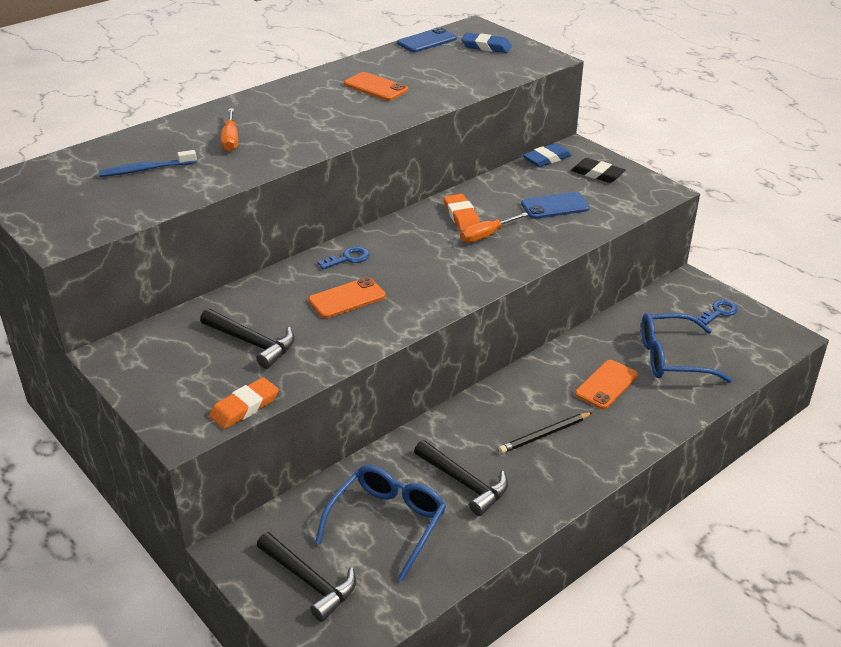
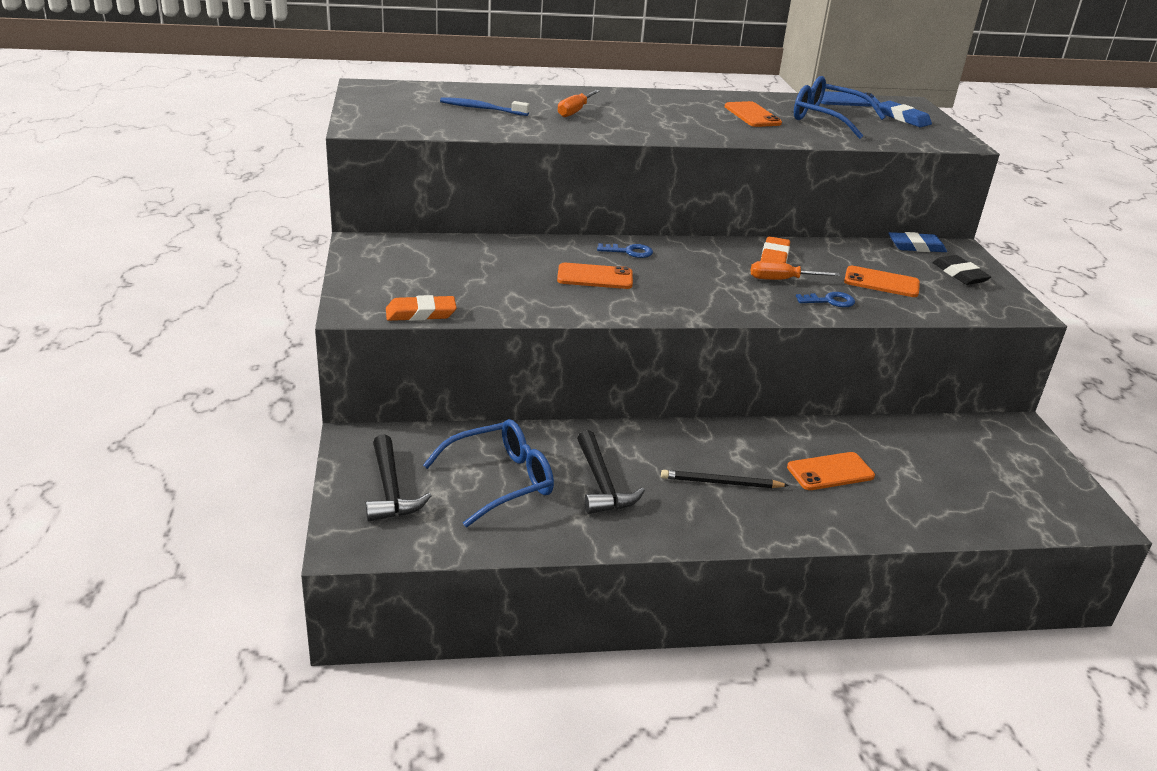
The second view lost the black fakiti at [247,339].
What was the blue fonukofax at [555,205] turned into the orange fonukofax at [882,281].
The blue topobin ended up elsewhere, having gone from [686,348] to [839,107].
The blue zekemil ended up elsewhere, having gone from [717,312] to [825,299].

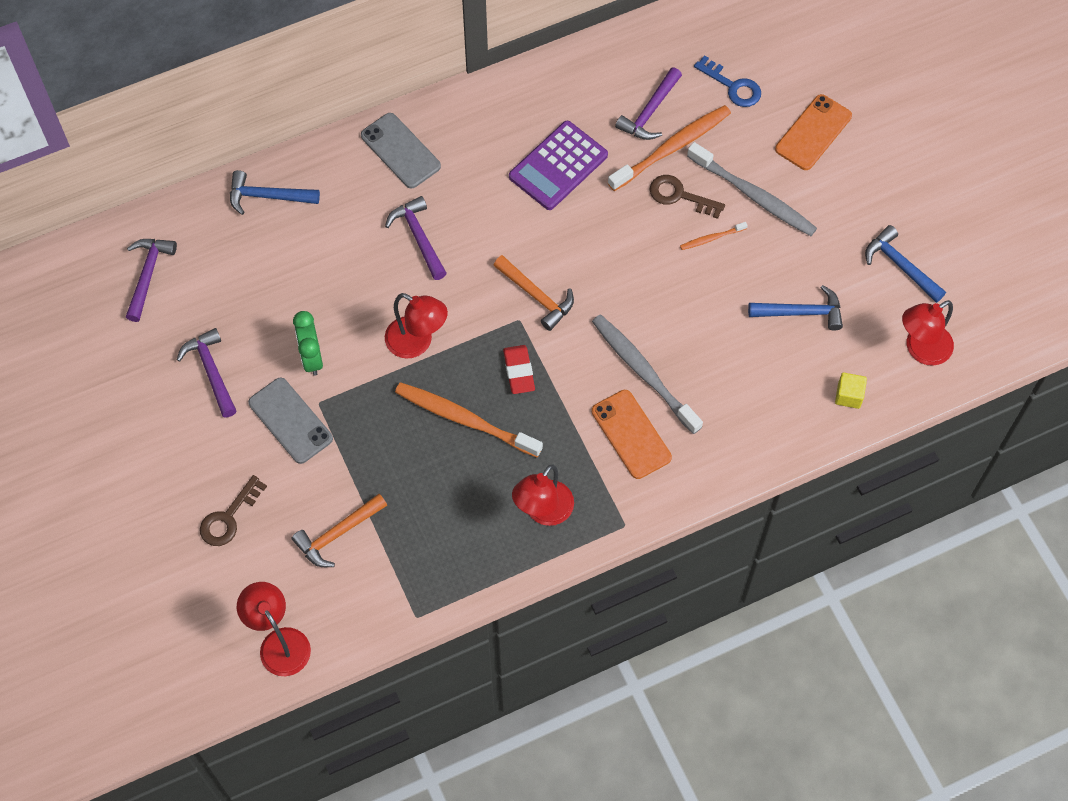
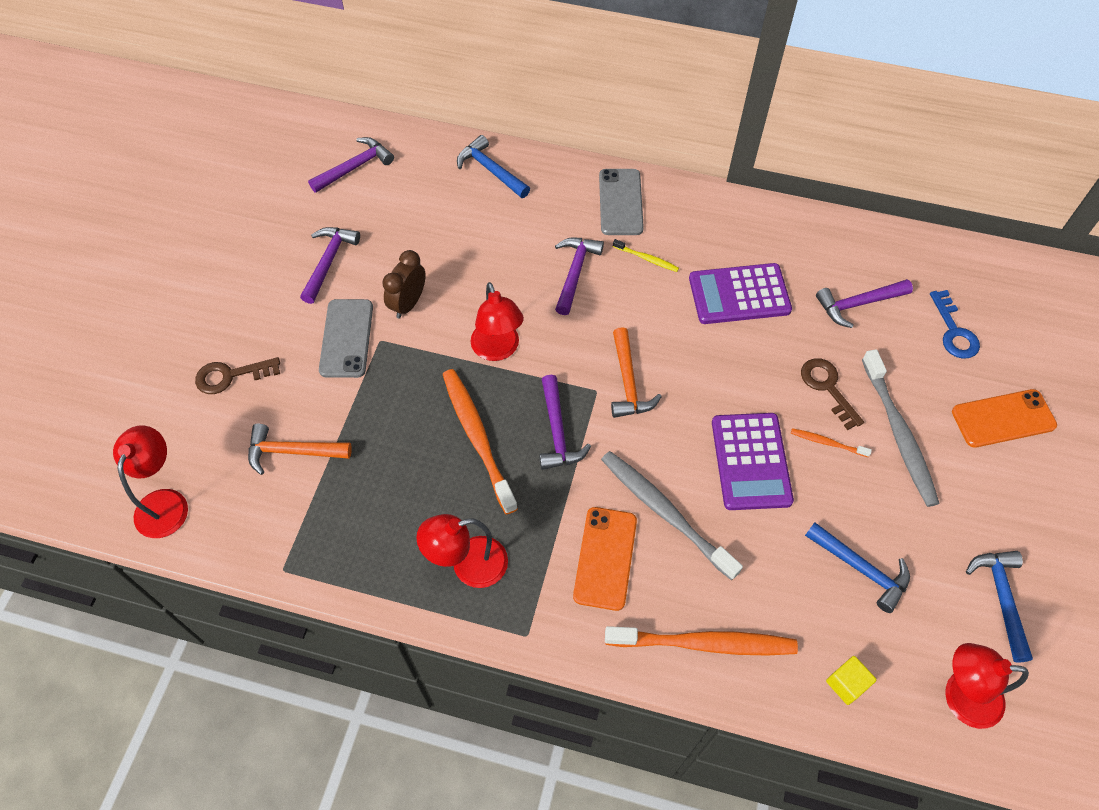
What was the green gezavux at [308,343] turned into the brown gezavux at [404,284].
Where the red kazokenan stood at [519,369], the purple fakiti came to stand at [565,422].
The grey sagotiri at [647,374] ended up facing another way, 45 degrees counterclockwise from before.
The orange sagotiri ended up elsewhere, having gone from [669,148] to [701,640].
The second view gained the yellow sagotiri at [646,255].
The second view gained the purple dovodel at [753,461].

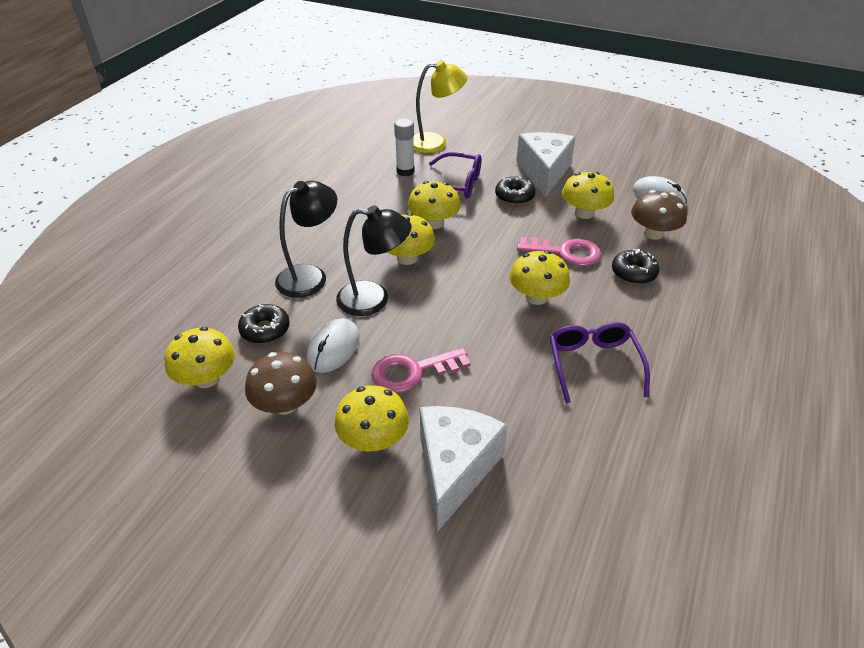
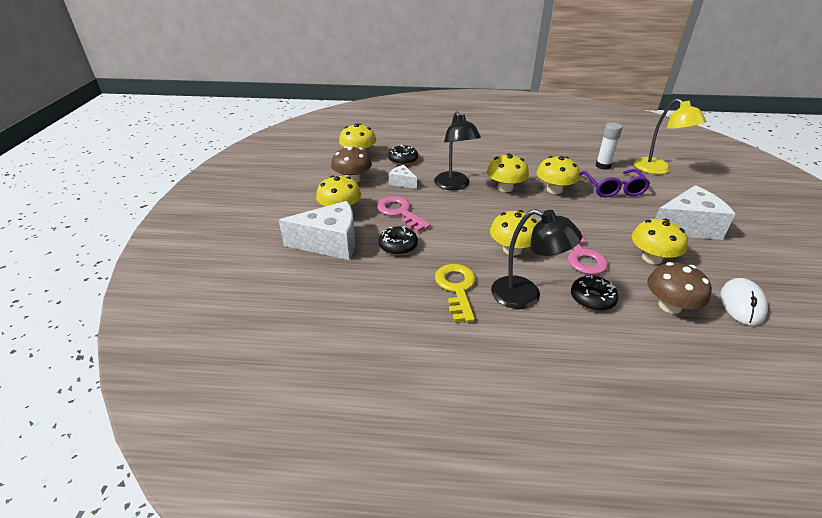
The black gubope ended up elsewhere, having gone from [306,239] to [536,259].
Where the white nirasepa stood at [332,345], the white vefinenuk came to stand at [403,177].
The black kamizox ended up elsewhere, having gone from [515,190] to [398,240].
Where the purple topobin stood at [600,362], the yellow zekemil came to stand at [455,293].

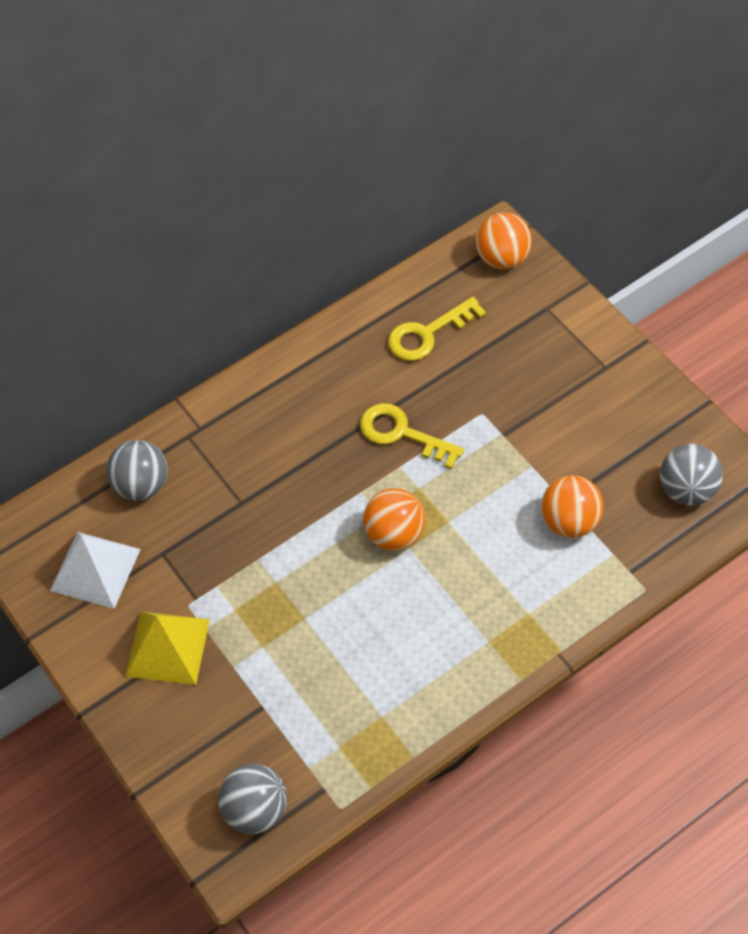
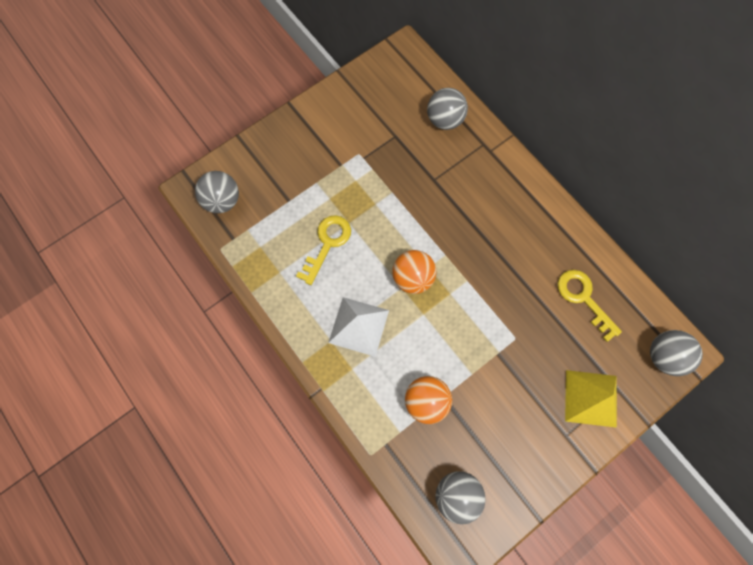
The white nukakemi ended up elsewhere, having gone from [95,570] to [358,327].
The yellow nukakemi ended up elsewhere, having gone from [167,648] to [591,399].
The yellow zekemil ended up elsewhere, having gone from [412,436] to [323,250].
What was the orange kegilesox at [504,241] turned into the grey kegilesox at [676,353].

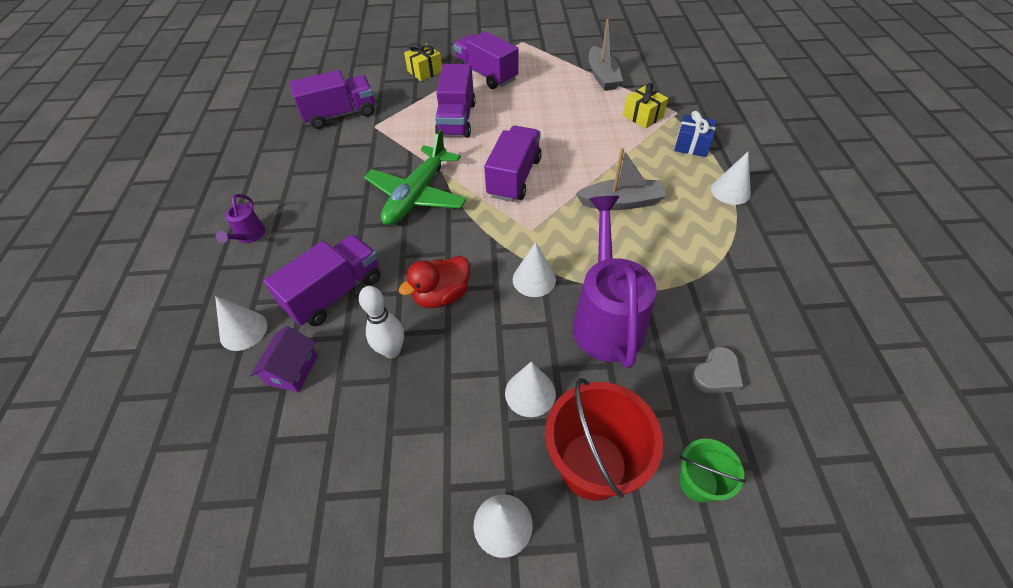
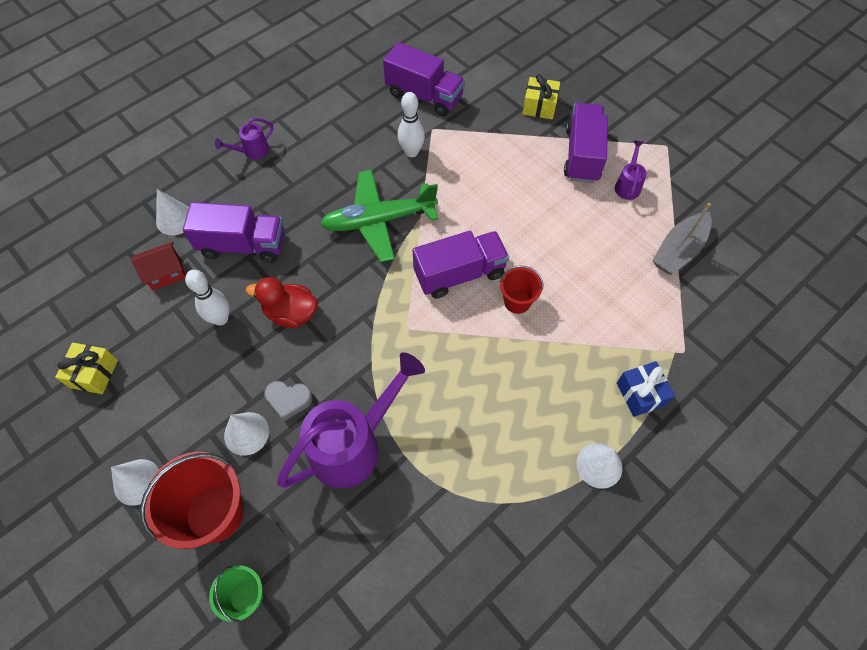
What was the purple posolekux at [284,359] turned into the red posolekux at [158,266].
The second view lost the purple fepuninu at [455,101].
The second view lost the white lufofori at [534,269].
The second view lost the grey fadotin at [621,179].
The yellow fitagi ended up elsewhere, having gone from [645,106] to [86,368].
The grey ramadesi ended up elsewhere, having gone from [718,370] to [288,401].
The second view gained the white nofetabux at [411,124].
The second view gained the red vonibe at [521,290].
The second view gained the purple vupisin at [631,170].

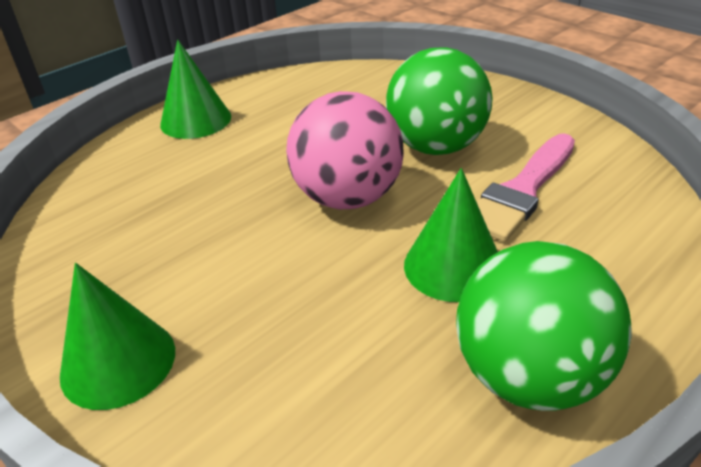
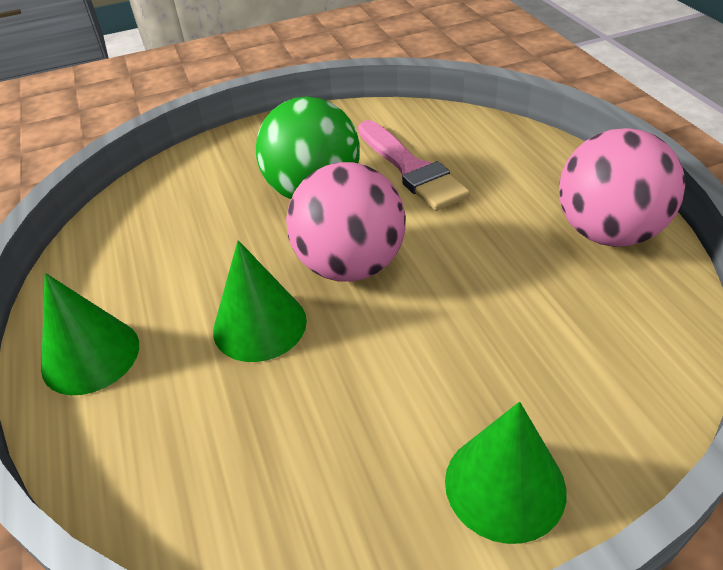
The green lufofori ended up elsewhere, having gone from [451,235] to [260,301].
What was the green kegilesox at [544,326] turned into the pink kegilesox at [622,187].

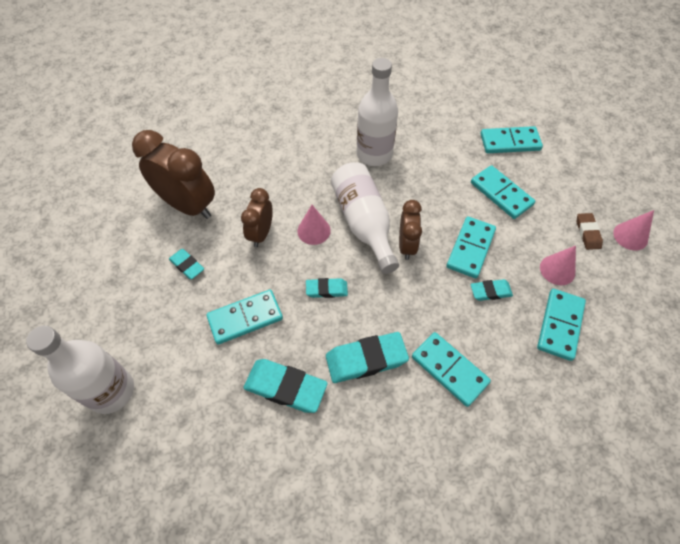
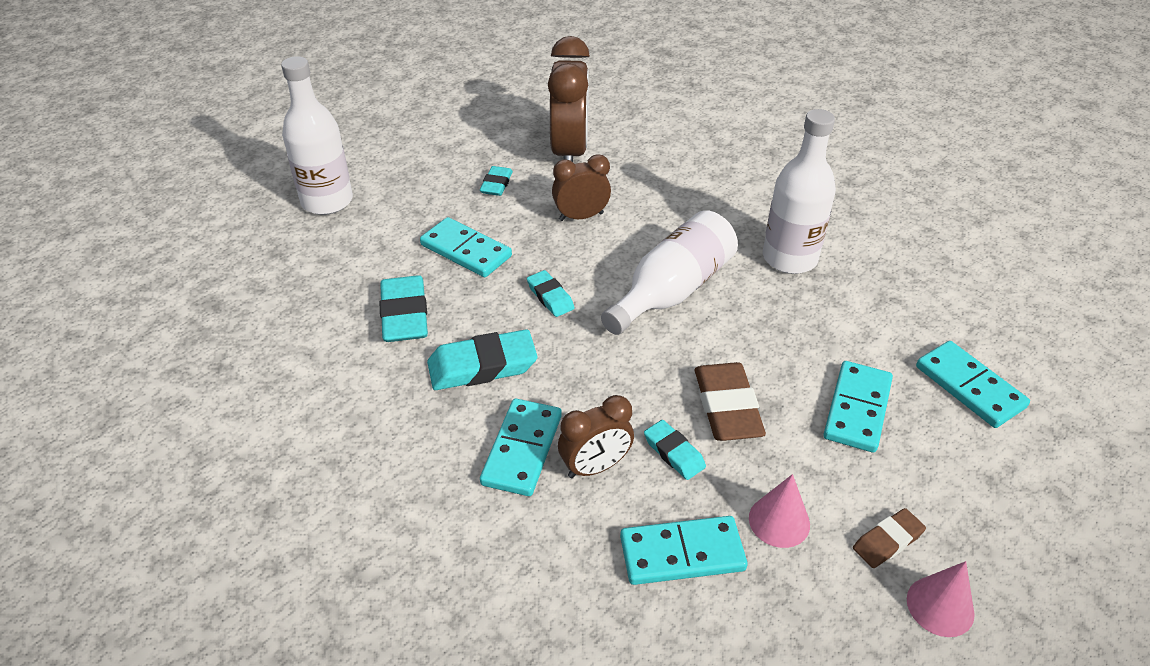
The second view lost the pink lufofori at [314,225].
The turquoise kazokenan at [367,357] ended up facing another way, 60 degrees counterclockwise from before.
The brown gezavux ended up elsewhere, having gone from [410,230] to [596,436].
Where the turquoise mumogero stood at [471,247], the brown kazokenan came to stand at [730,401].

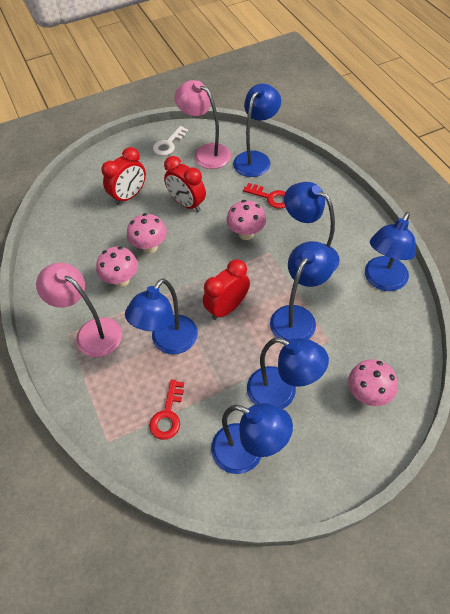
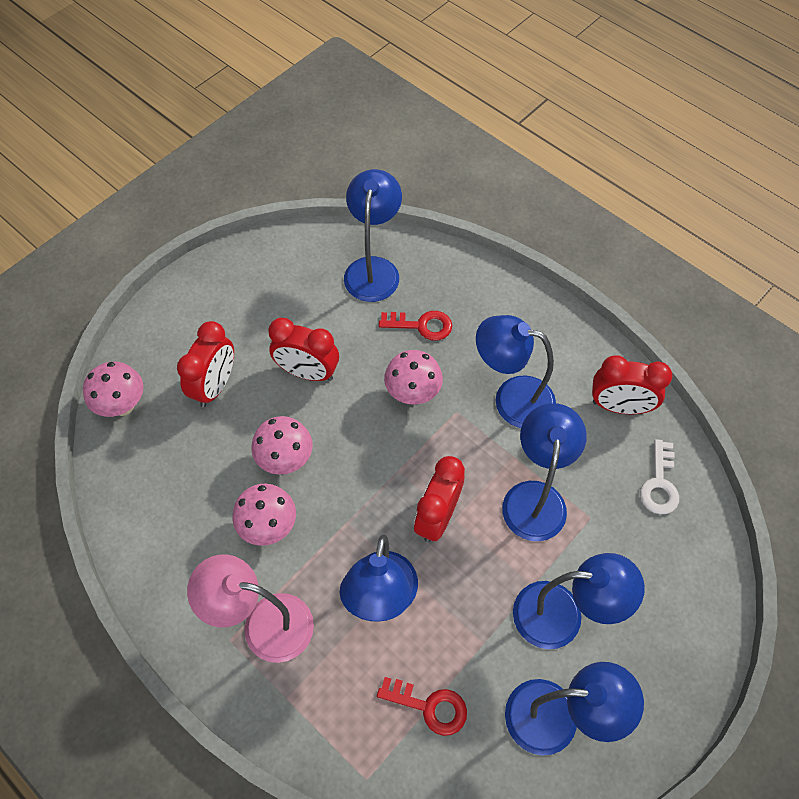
The red zekemil at [166,410] ended up facing another way, 60 degrees counterclockwise from before.
The white zekemil ended up elsewhere, having gone from [170,141] to [659,476].
The second view lost the pink gubope at [202,124].
The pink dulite ended up elsewhere, having gone from [373,382] to [113,389].
Where the blue gubope stood at [390,251], the red gezavux came to stand at [632,384].

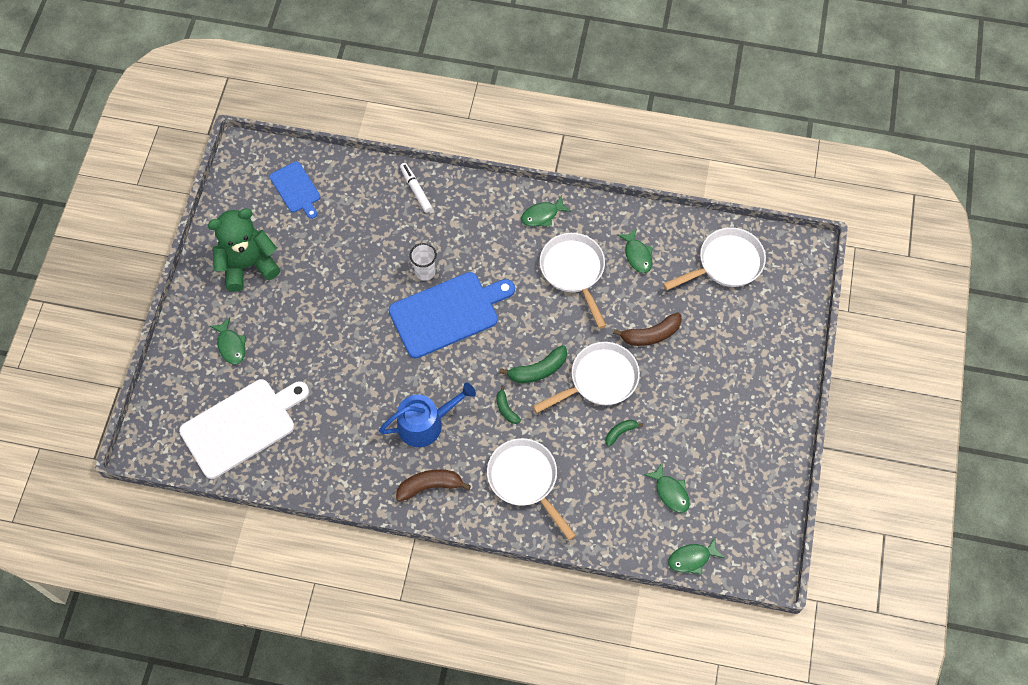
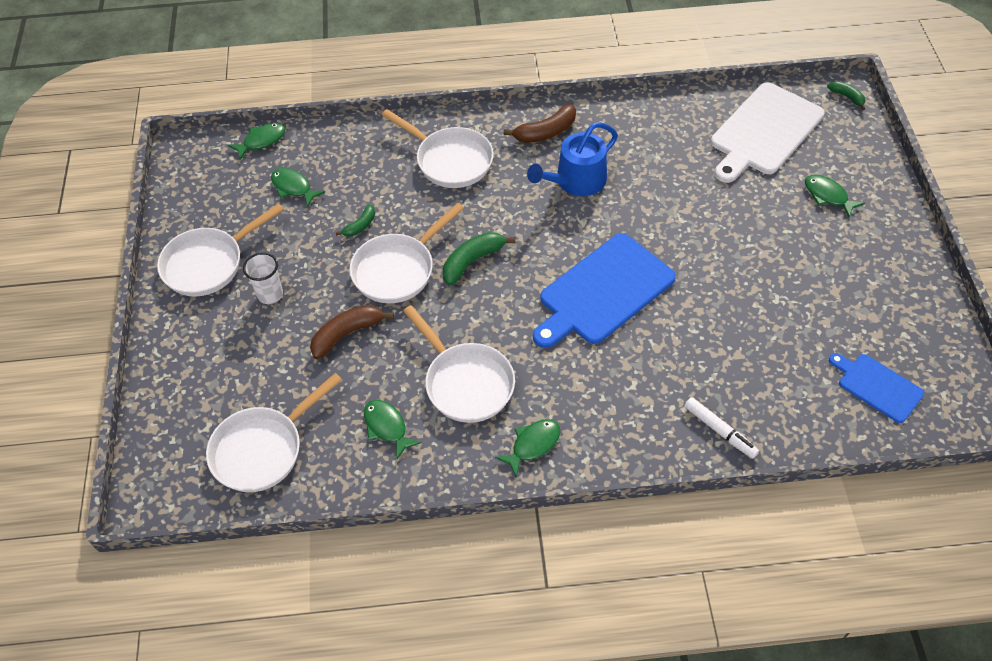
The second view lost the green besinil at [243,250].
The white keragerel ended up elsewhere, having gone from [423,262] to [263,278].
The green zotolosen ended up elsewhere, having gone from [508,404] to [846,95].
The second view gained the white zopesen at [220,250].

